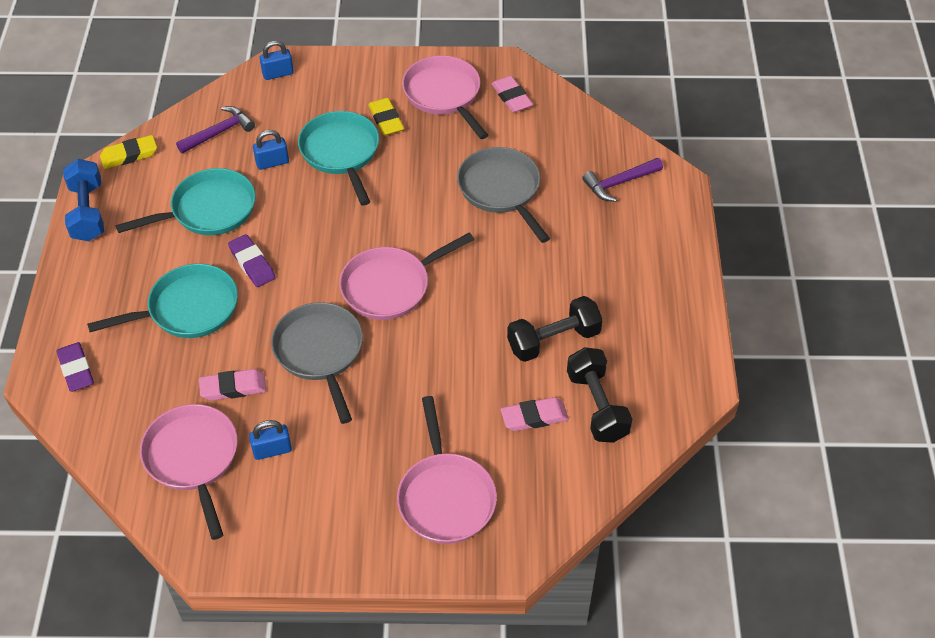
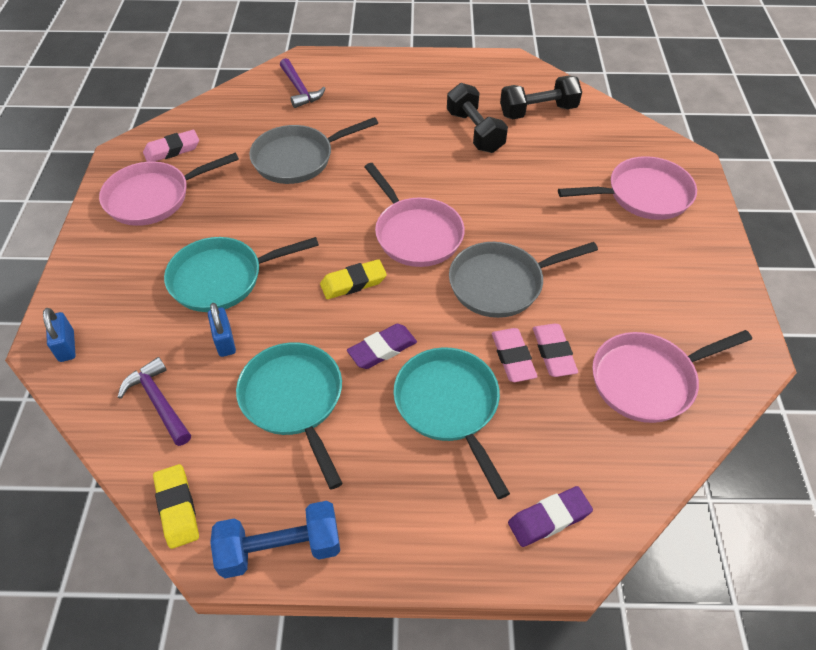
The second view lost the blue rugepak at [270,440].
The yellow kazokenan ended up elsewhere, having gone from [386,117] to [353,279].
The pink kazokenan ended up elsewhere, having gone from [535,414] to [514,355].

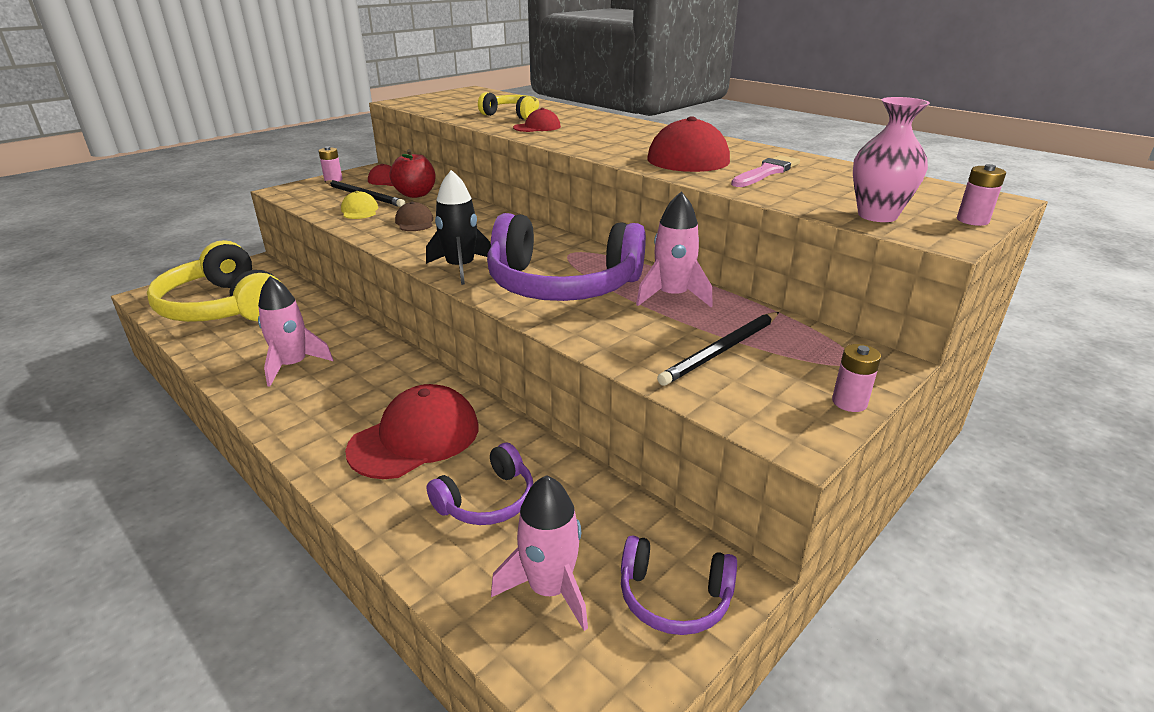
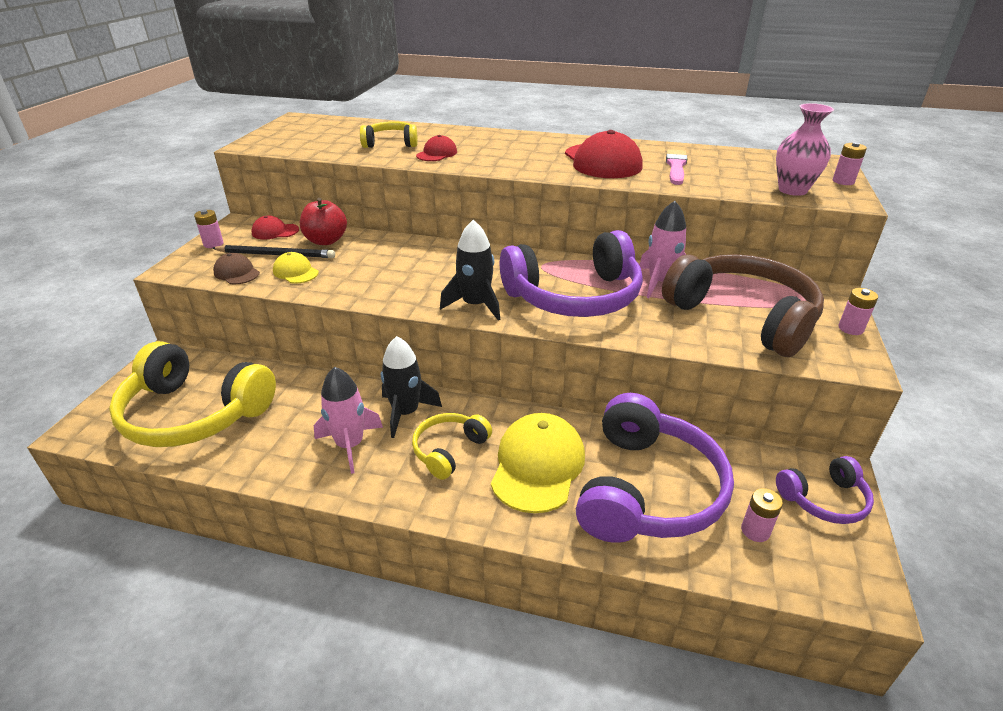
What was the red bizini at [412,431] turned into the yellow bizini at [538,463].
The brown bizini ended up elsewhere, having gone from [414,216] to [236,269].
The size of the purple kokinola at [480,484] changed by a factor of 1.97.
Where the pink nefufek stood at [539,553], the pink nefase came to stand at [762,515].
Where the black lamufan stood at [718,349], the brown kokinola came to stand at [743,305].
The second view gained the black nefufek at [411,387].
The second view gained the yellow kokinola at [452,446].

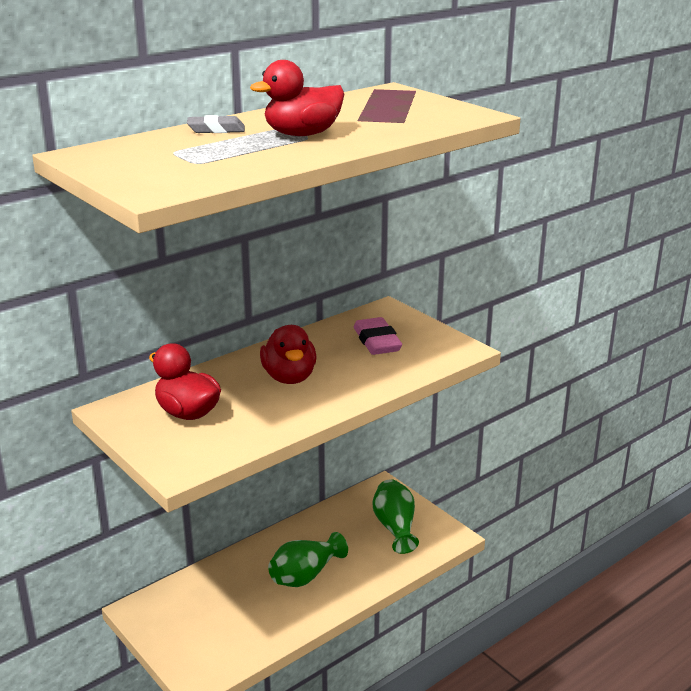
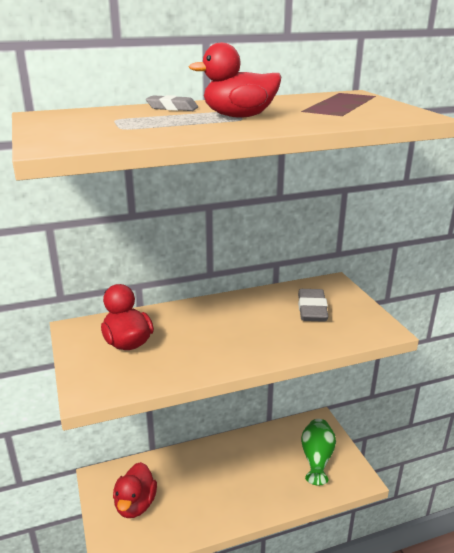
The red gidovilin ended up elsewhere, having gone from [288,354] to [135,490].
The second view lost the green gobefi at [308,559].
What was the pink kazokenan at [378,336] turned into the grey kazokenan at [313,305].

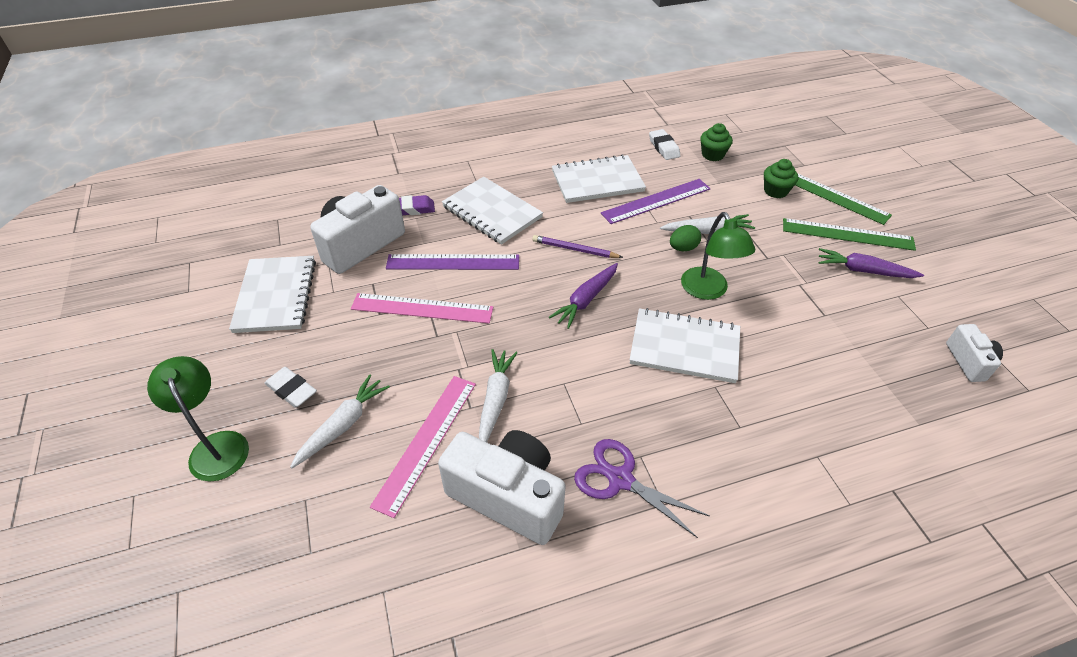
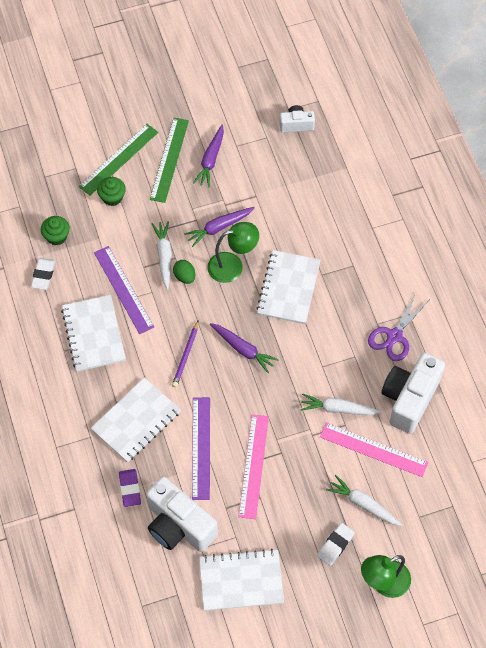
The white kazokenan at [664,144] ended up facing another way, 60 degrees counterclockwise from before.
The second view gained the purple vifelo at [219,227].

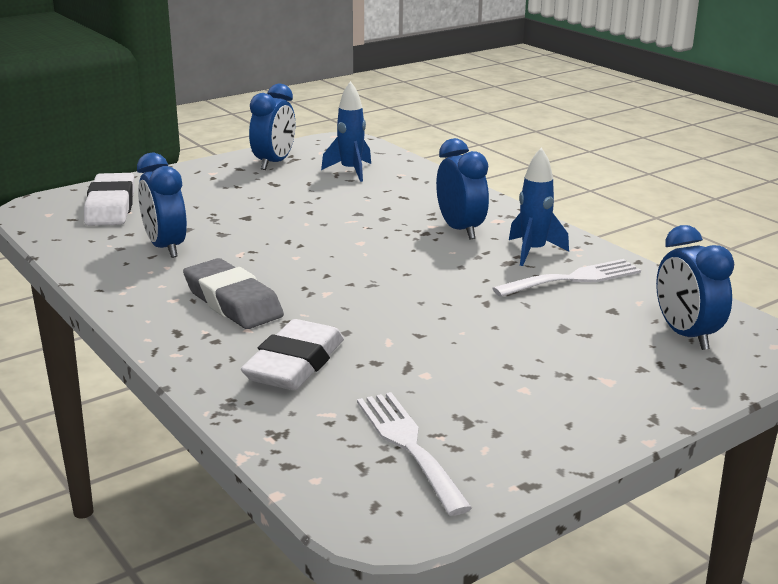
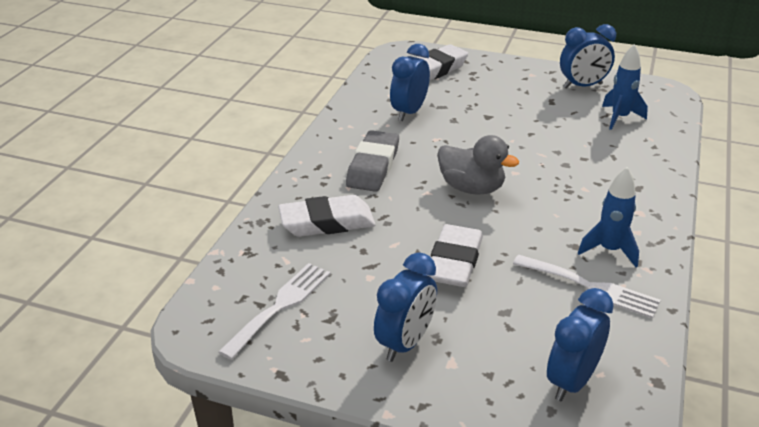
The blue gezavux ended up elsewhere, having gone from [462,189] to [405,307].
The second view gained the white kazokenan at [455,255].
The second view gained the grey gidovilin at [478,164].

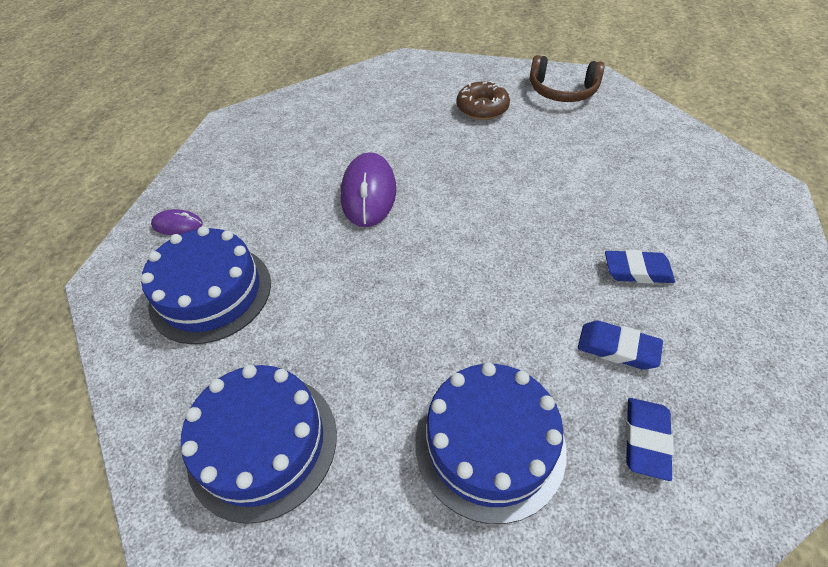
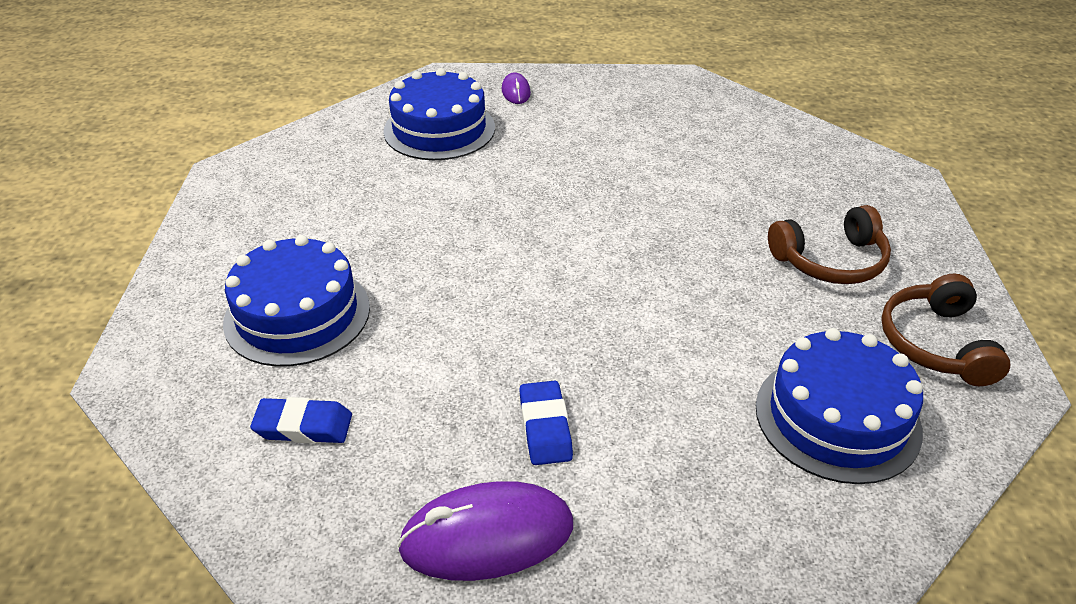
The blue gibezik ended up elsewhere, having gone from [259,444] to [839,406].
The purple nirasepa ended up elsewhere, having gone from [368,189] to [485,531].
Where the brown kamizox stood at [483,100], the brown kokinola came to stand at [829,244].
The second view lost the blue kazokenan at [620,345].

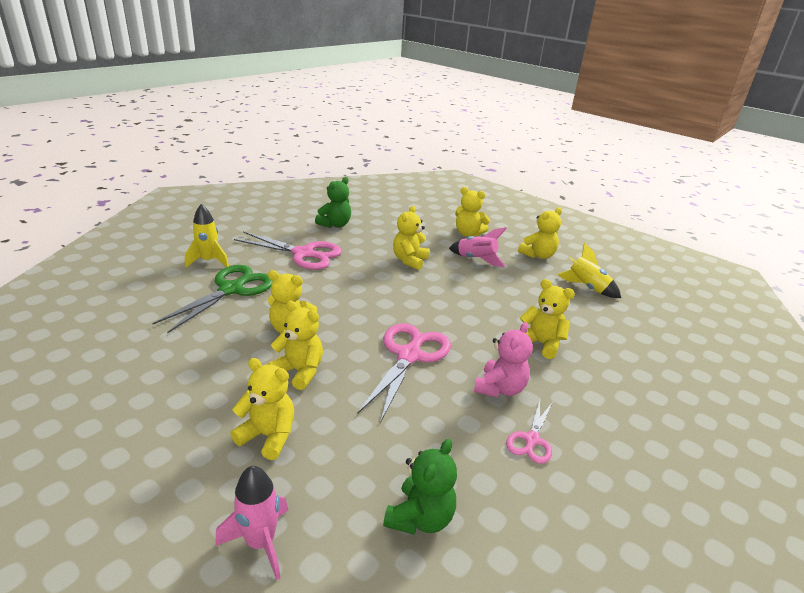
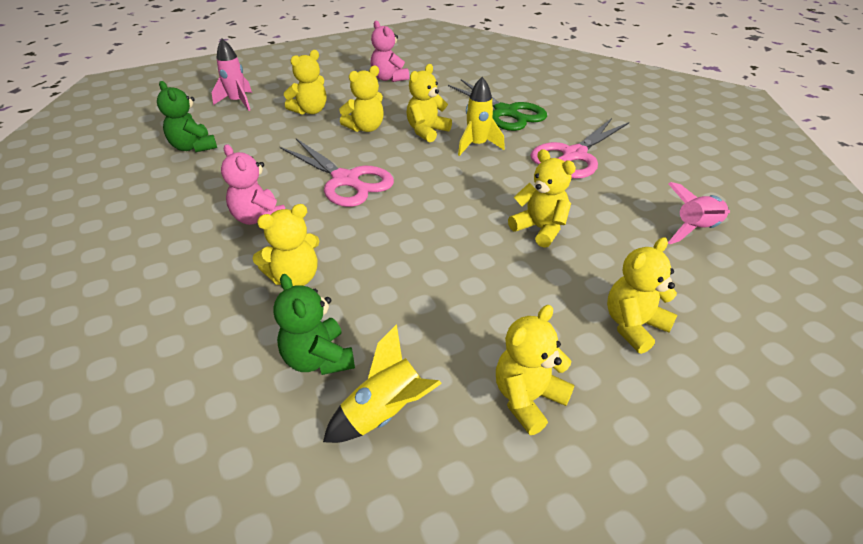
The yellow nefufek ended up elsewhere, having gone from [207,236] to [481,116].
The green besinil ended up elsewhere, having gone from [333,202] to [314,324].
The pink nefufek ended up elsewhere, having gone from [478,247] to [699,213].
The second view lost the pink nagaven at [529,432].
The yellow besinil at [540,233] ended up facing another way, 60 degrees clockwise from before.
The second view gained the pink besinil at [390,51].

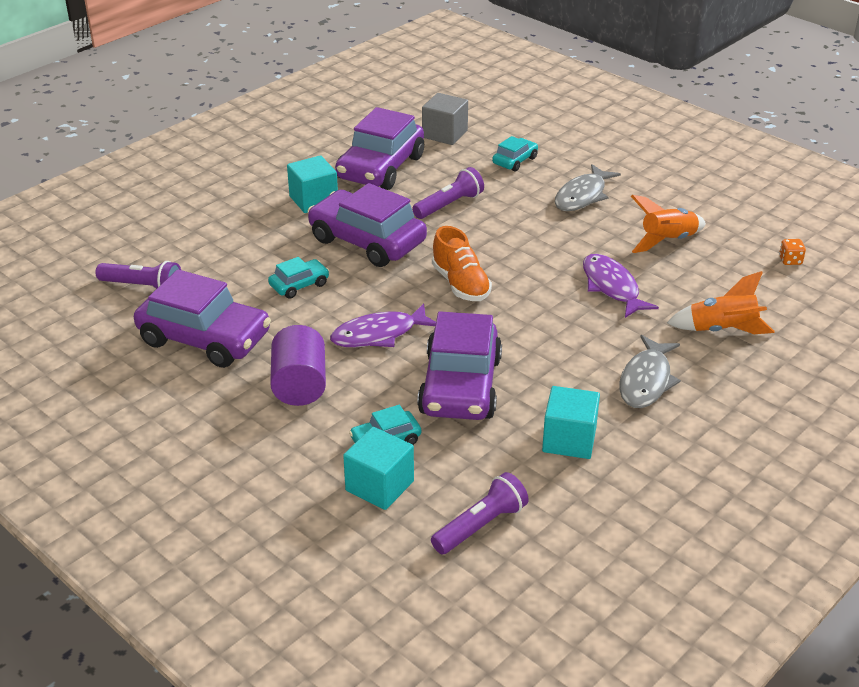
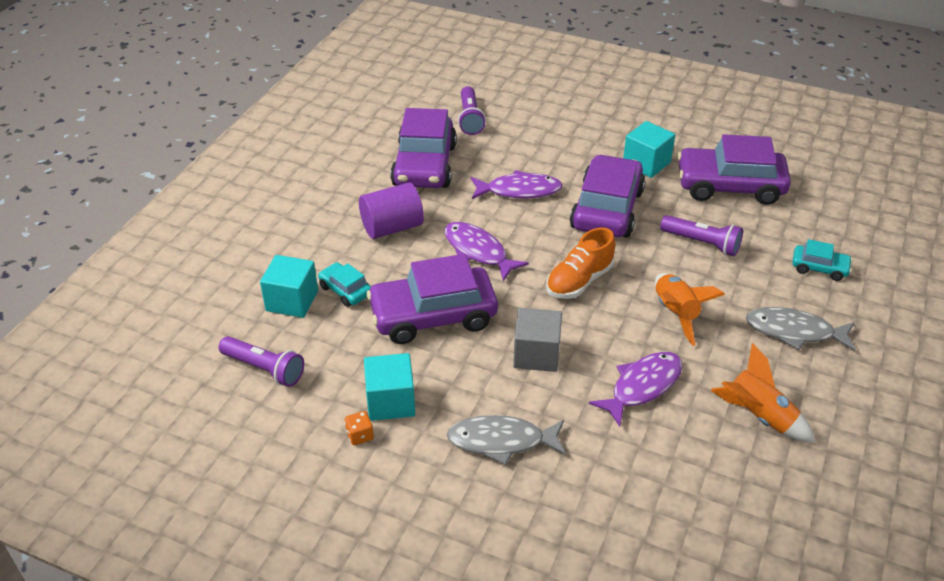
Where the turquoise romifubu stood at [298,278], the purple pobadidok came to stand at [517,184].
The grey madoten ended up elsewhere, having gone from [445,119] to [537,340].
The orange nefufek ended up elsewhere, having gone from [721,302] to [690,309].
The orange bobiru ended up elsewhere, having gone from [792,252] to [359,428].

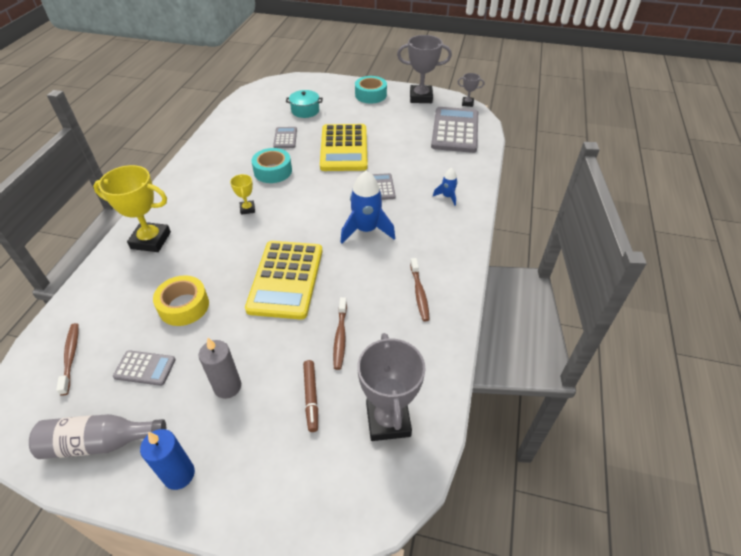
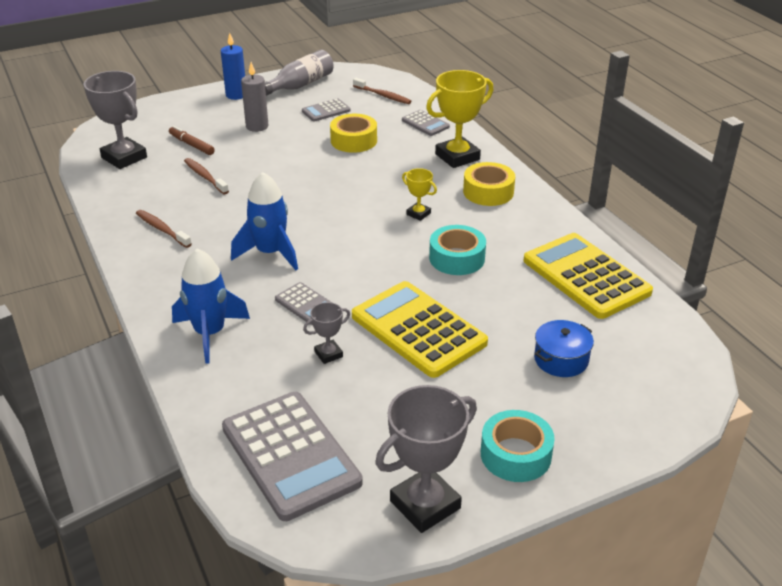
The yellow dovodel ended up elsewhere, having gone from [283,280] to [588,276].
The grey dovodel ended up elsewhere, having gone from [285,137] to [426,123].
What was the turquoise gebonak at [304,104] turned into the blue gebonak at [564,348].
The size of the blue nefufek at [445,187] changed by a factor of 1.93.
The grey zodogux ended up elsewhere, having gone from [471,90] to [326,333].
The second view gained the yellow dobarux at [489,184].

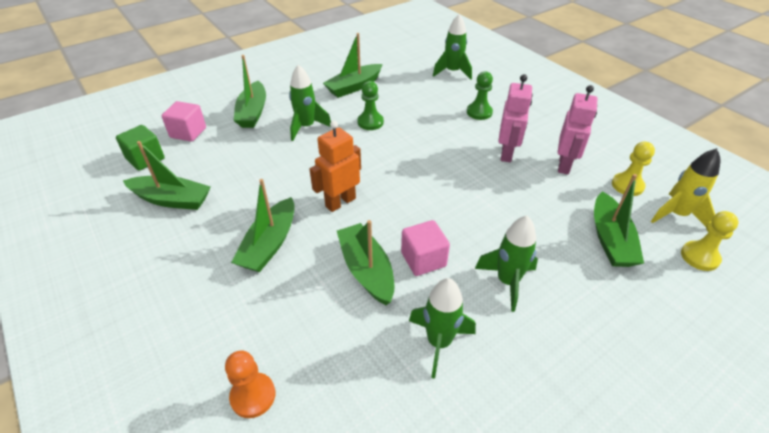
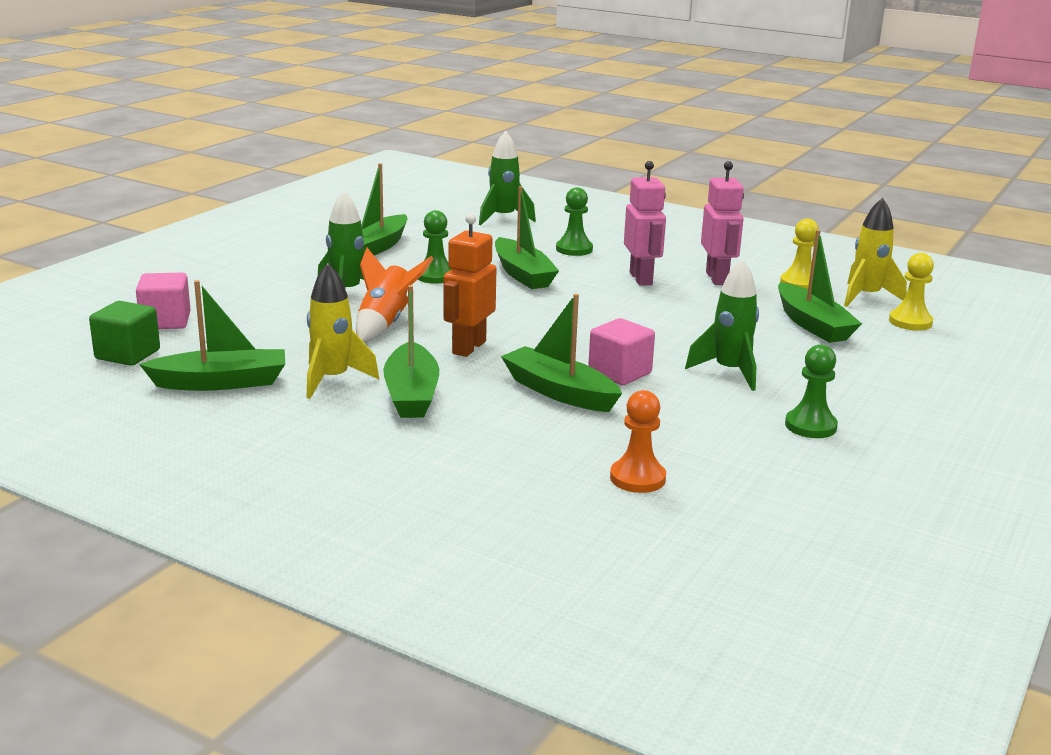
The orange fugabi ended up elsewhere, having gone from [250,384] to [638,441].
The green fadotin ended up elsewhere, having gone from [250,91] to [527,237].
The second view lost the green nefufek at [442,328].
The second view gained the yellow nefufek at [343,331].
The second view gained the orange nefufek at [395,295].
The second view gained the green fugabi at [811,391].

